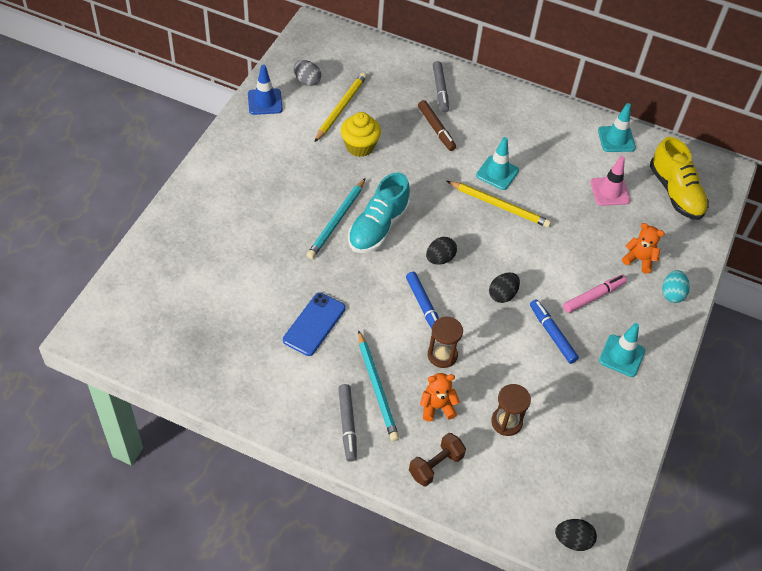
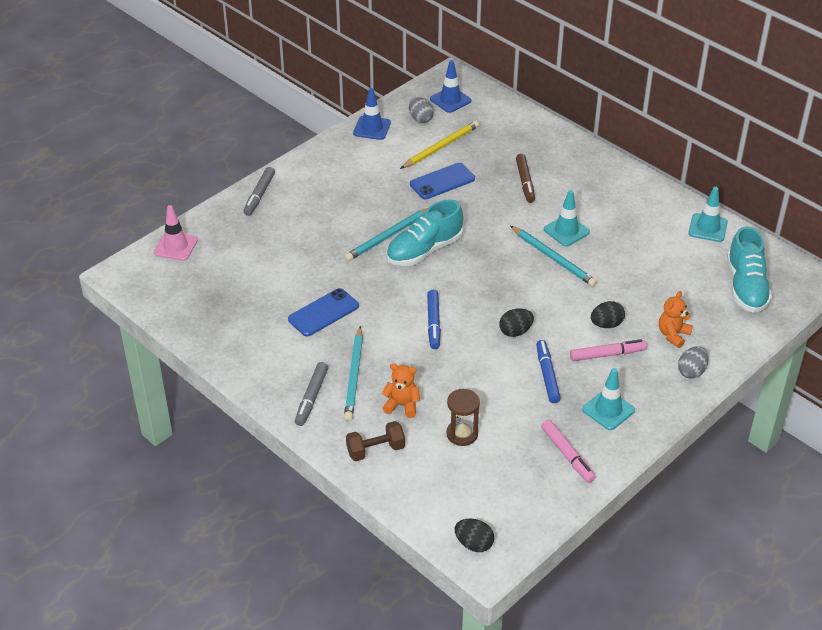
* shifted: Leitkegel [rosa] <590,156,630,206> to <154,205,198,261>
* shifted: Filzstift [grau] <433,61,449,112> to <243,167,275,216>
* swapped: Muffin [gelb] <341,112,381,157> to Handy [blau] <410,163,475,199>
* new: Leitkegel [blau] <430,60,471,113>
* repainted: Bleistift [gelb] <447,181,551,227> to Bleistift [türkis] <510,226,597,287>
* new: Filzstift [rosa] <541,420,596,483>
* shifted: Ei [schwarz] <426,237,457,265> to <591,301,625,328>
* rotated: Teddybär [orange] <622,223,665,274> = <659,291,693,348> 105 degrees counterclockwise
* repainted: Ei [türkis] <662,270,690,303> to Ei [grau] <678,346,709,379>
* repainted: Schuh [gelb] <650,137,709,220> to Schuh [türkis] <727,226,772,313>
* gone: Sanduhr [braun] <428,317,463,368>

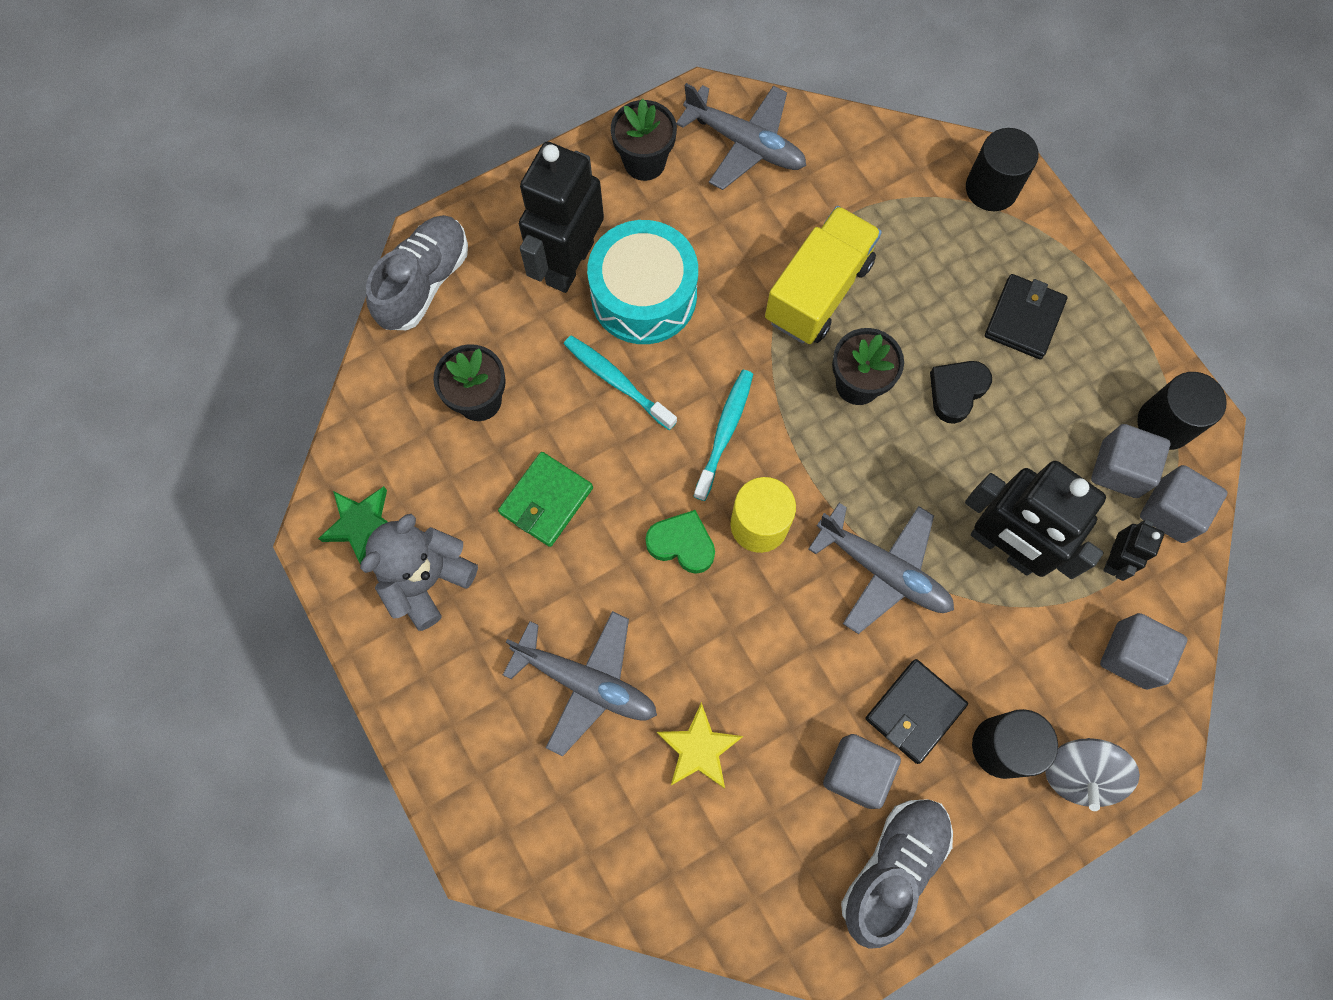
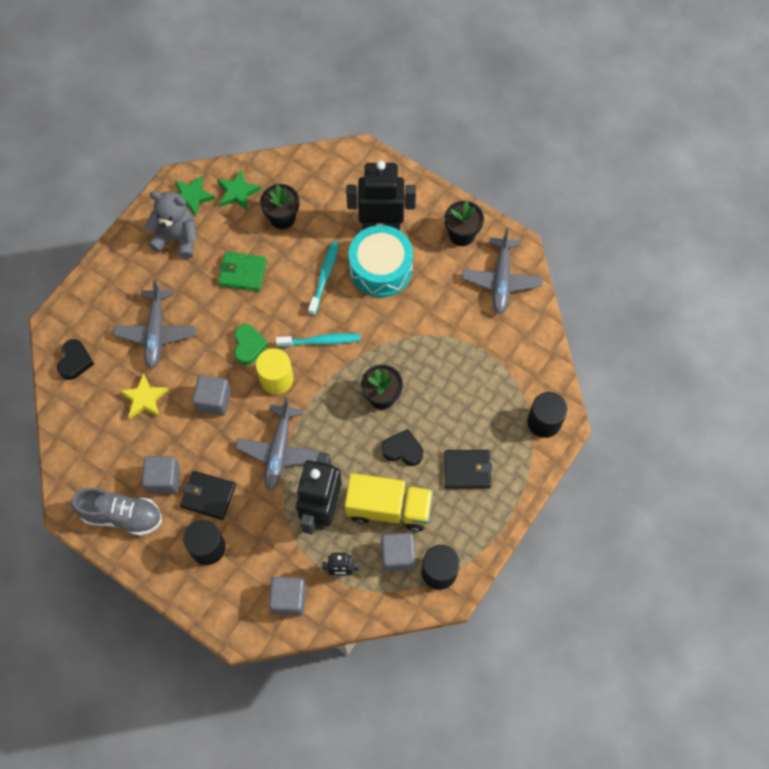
* new: Herz [schwarz] <57,339,94,380>
* shifted: Kubus [grau] <1140,465,1228,543> to <192,375,231,416>
* new: Stern [grün] <217,170,261,210>
* shifted: Lastwagen [gelb] <765,206,882,344> to <345,473,433,532>
* gone: Schuh [grau] <366,215,468,330>
* gone: Kreisel [grau] <1045,738,1140,811>

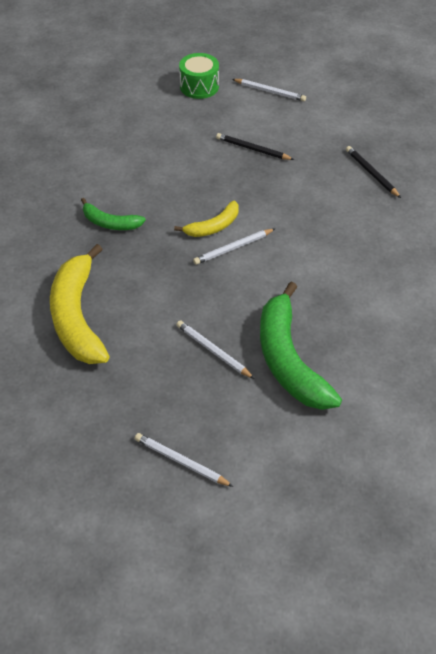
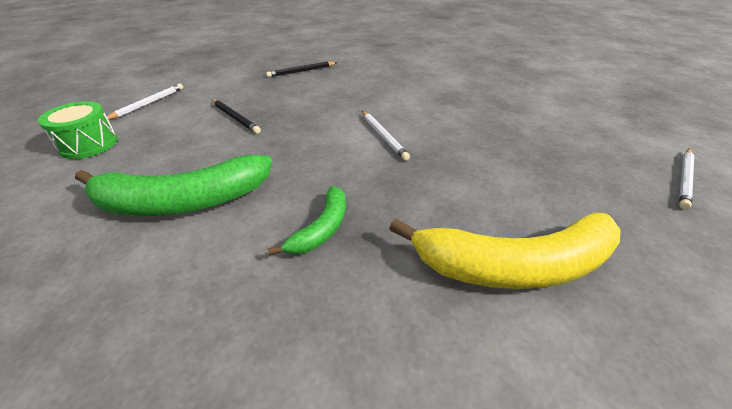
* shifted: Banane [grün] <260,282,342,410> to <75,155,272,216>
* rotated: Bleistift [schwarz] <216,133,294,160> = <212,99,261,134> 75 degrees counterclockwise
* gone: Banane [gelb] <174,201,239,237>
* gone: Bleistift [weiß] <176,320,255,379>

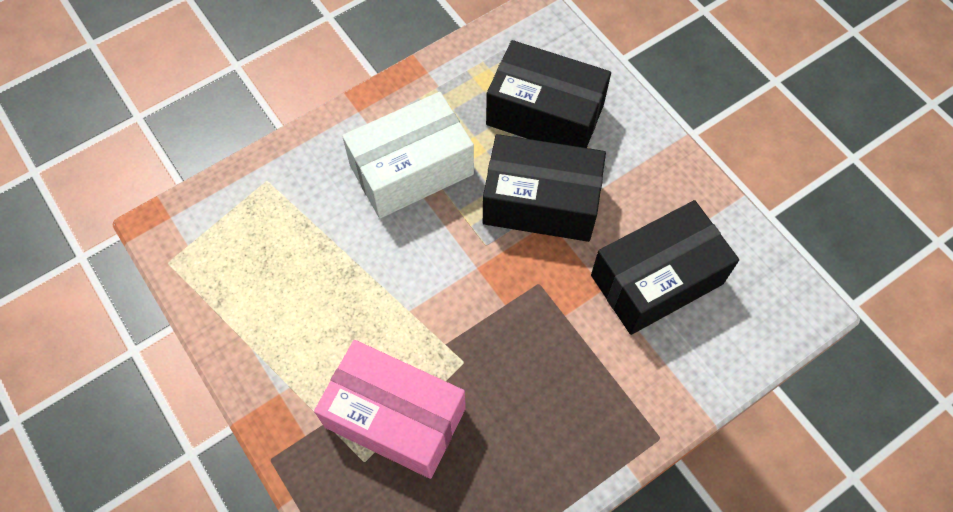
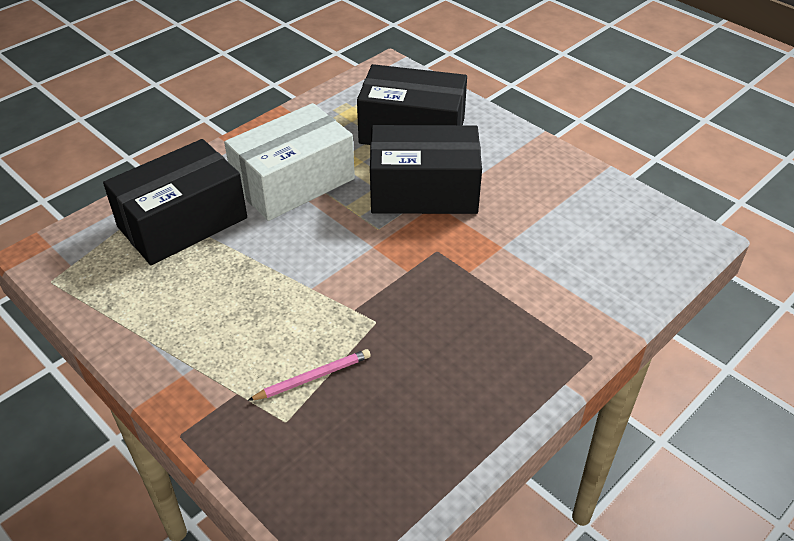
* shifted: Schachtel [schwarz] <591,200,739,335> to <103,139,247,265>
* swapped: Schachtel [rosa] <314,340,466,479> to Bleistift [rosa] <248,349,371,401>

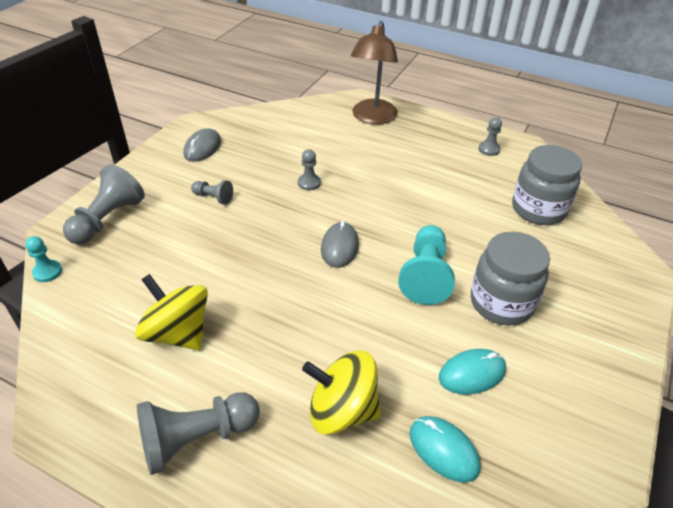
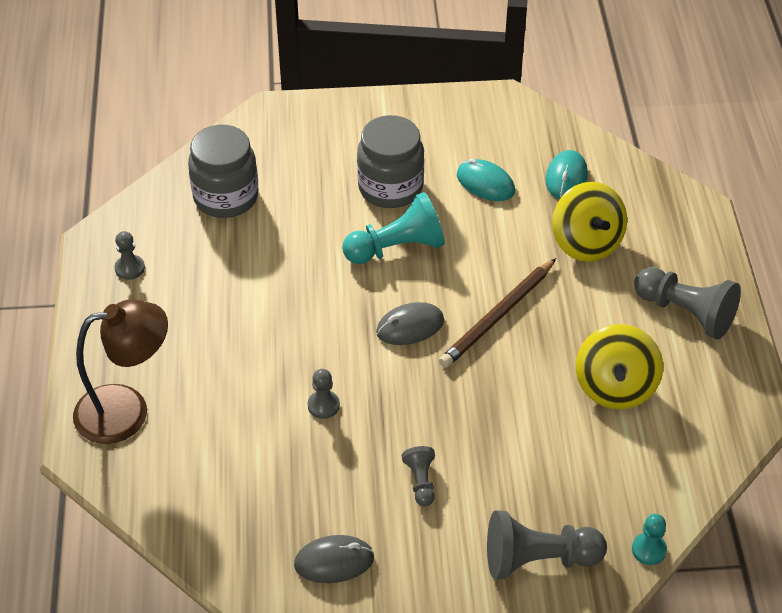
* new: Bleistift [braun] <439,258,556,368>

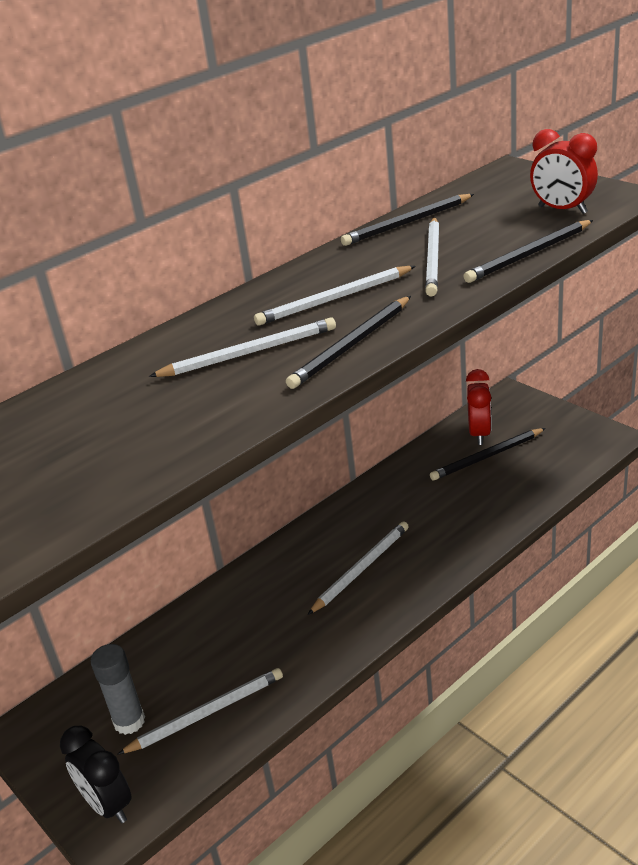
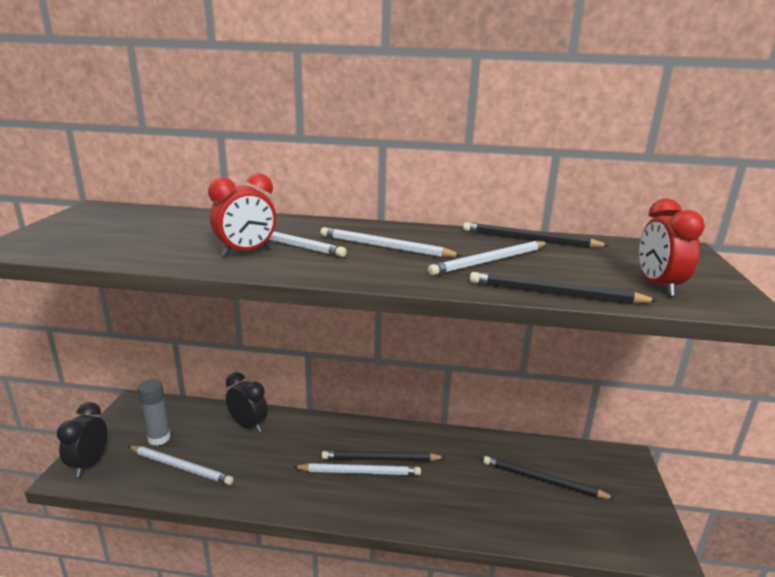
* shifted: Wecker [rot] <466,369,492,445> to <208,173,276,256>
* new: Wecker [schwarz] <226,372,268,433>
* shifted: Bleistift [schwarz] <286,296,411,389> to <321,451,446,461>

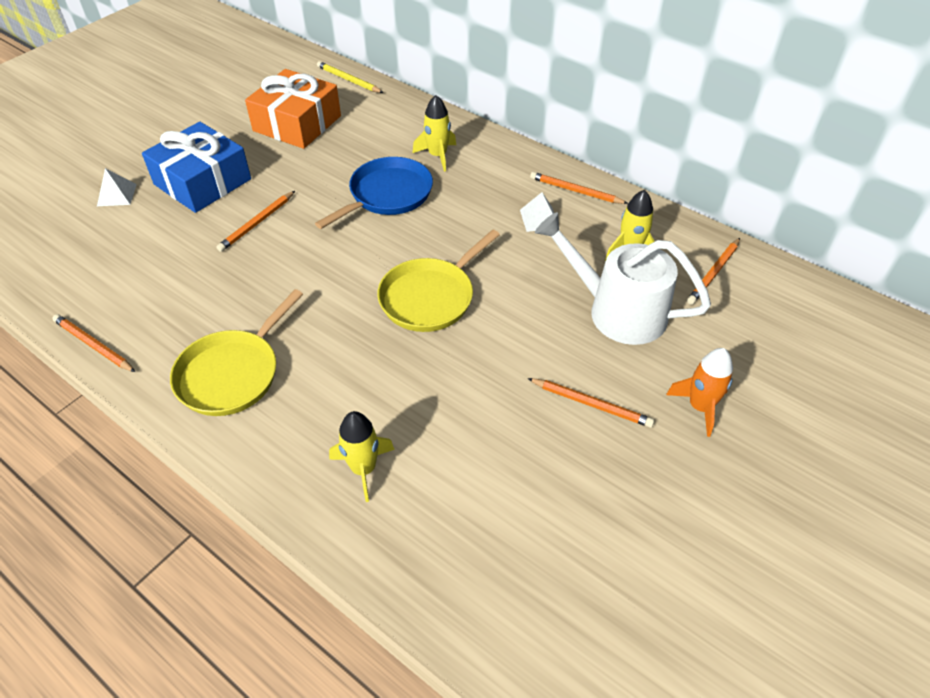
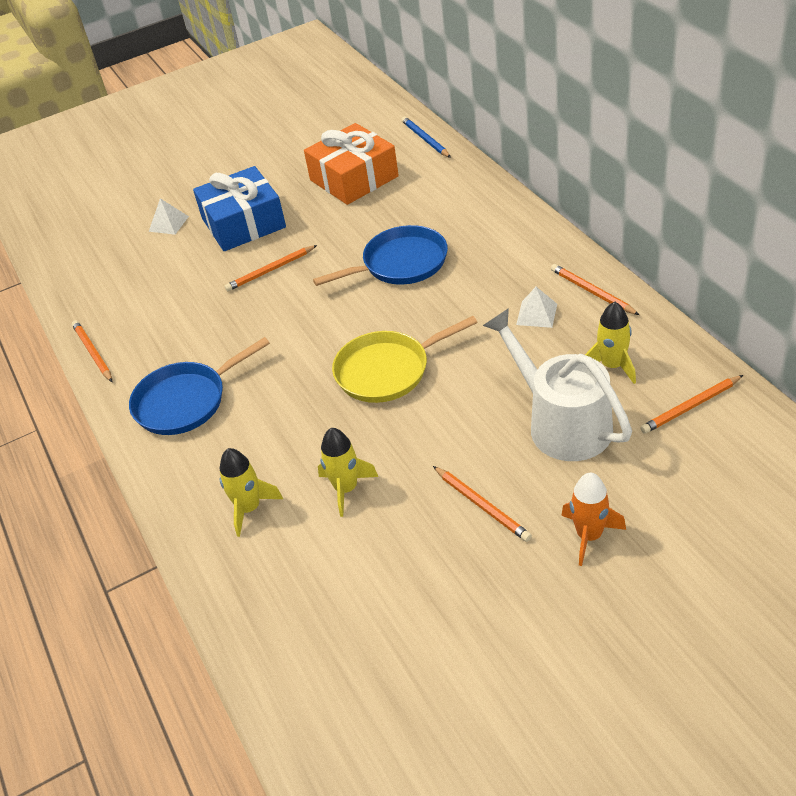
* repainted: Pfanne [gelb] <170,289,303,416> to Pfanne [blau] <129,337,270,435>
* shifted: Rakete [gelb] <413,95,456,172> to <318,428,378,517>
* repainted: Bleistift [gelb] <317,61,383,93> to Bleistift [blau] <401,116,451,158>

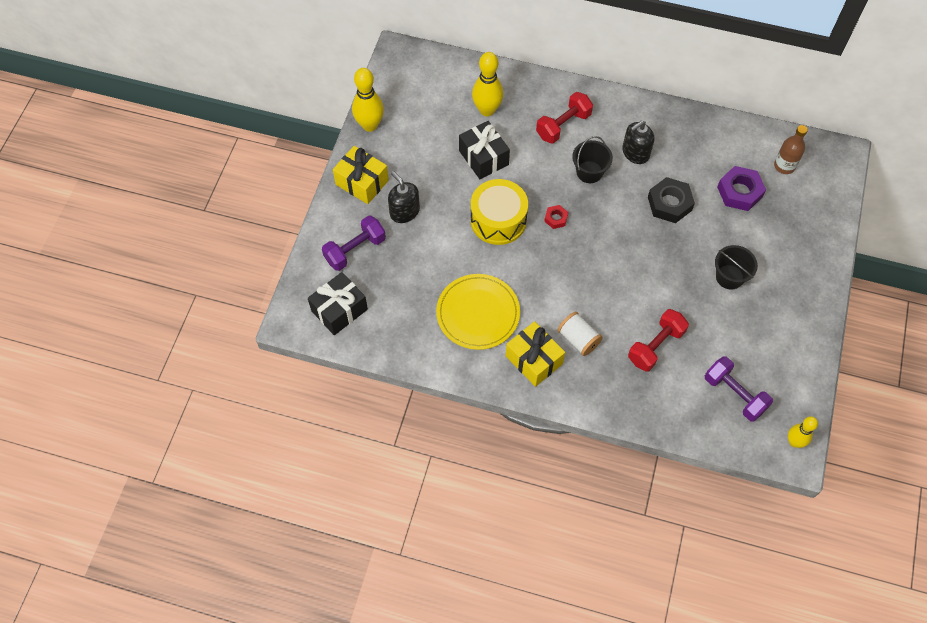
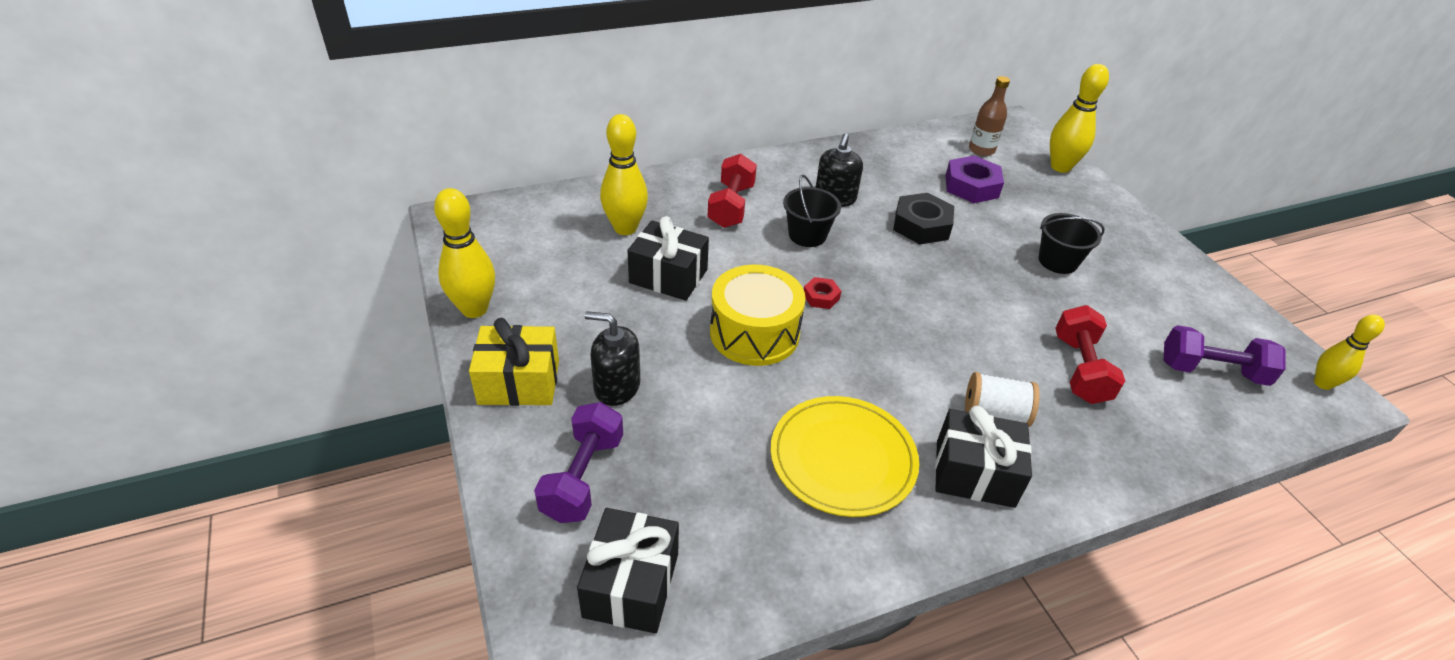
* repainted: Geschenk [gelb] <506,321,565,387> to Geschenk [schwarz] <935,406,1032,508>
* new: Bowlingkegel [gelb] <1050,64,1109,173>

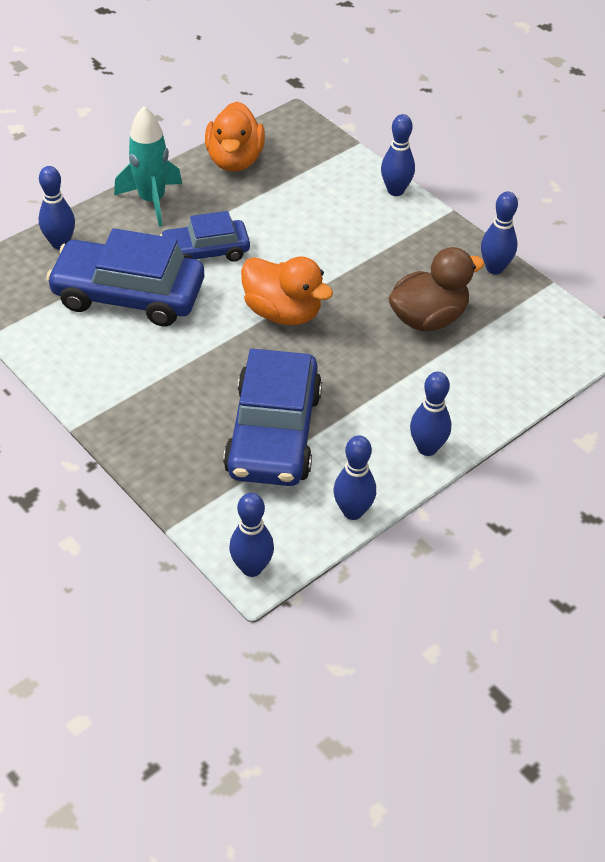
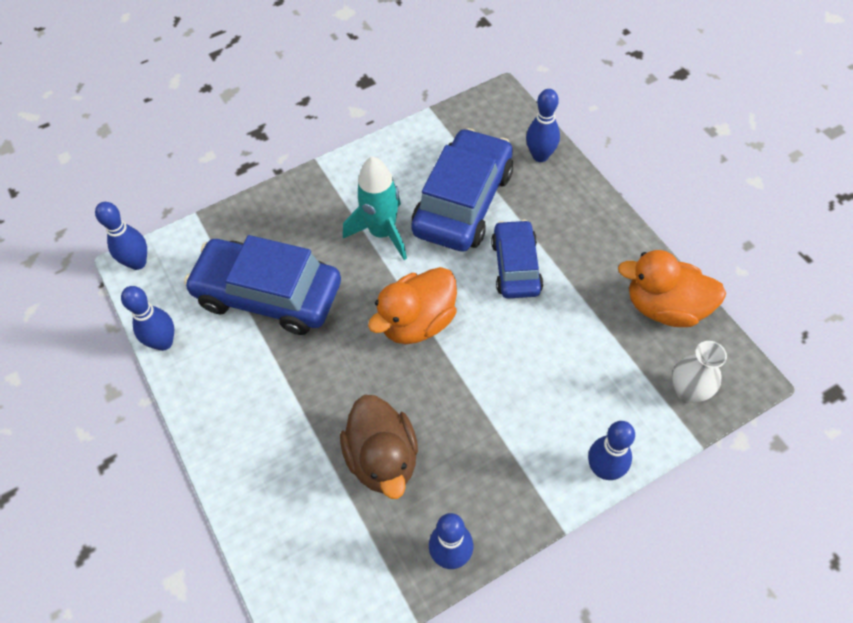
* shifted: Rakete [türkis] <114,106,182,226> to <343,156,407,260>
* new: Vase [weiß] <672,341,727,403>
* gone: Bowlingkegel [blau] <410,372,451,456>

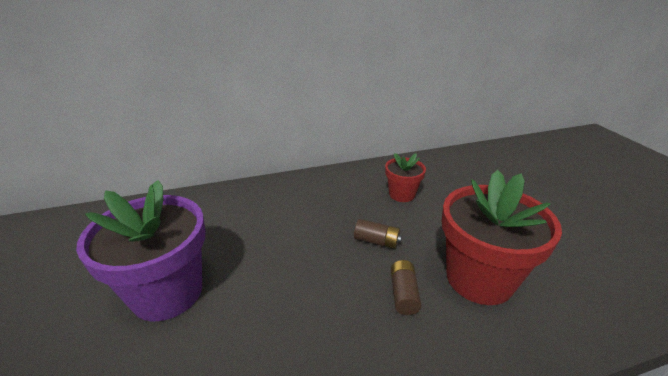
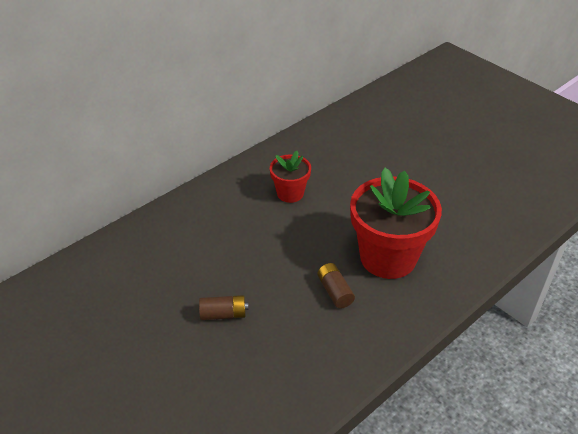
* shifted: Batterie [braun] <354,219,402,249> to <199,295,248,320>
* gone: Blumentopf [lila] <76,180,206,321>

